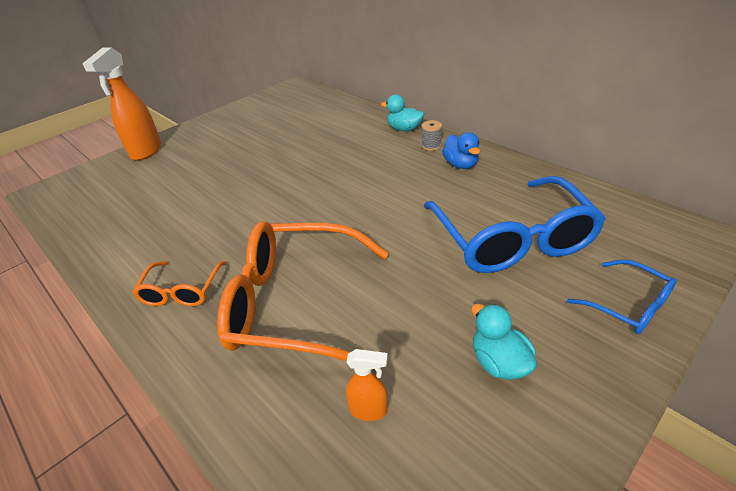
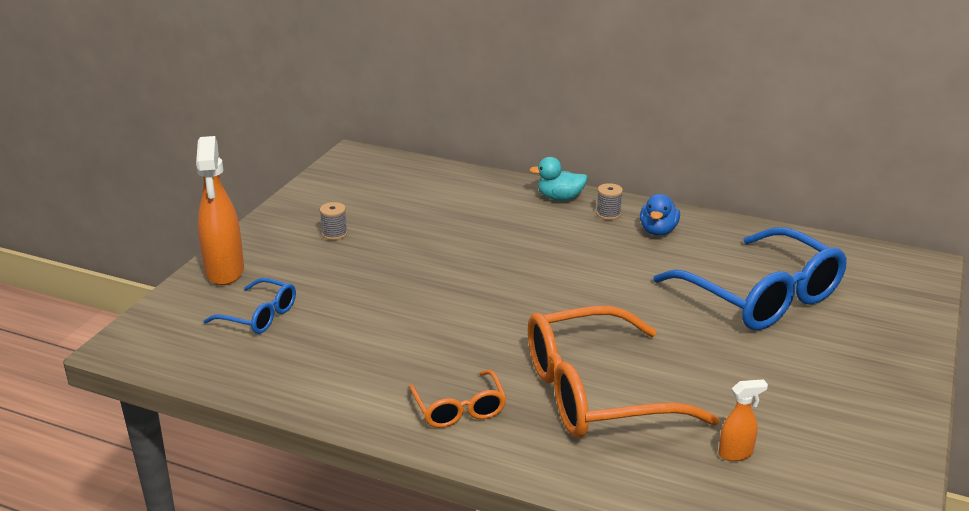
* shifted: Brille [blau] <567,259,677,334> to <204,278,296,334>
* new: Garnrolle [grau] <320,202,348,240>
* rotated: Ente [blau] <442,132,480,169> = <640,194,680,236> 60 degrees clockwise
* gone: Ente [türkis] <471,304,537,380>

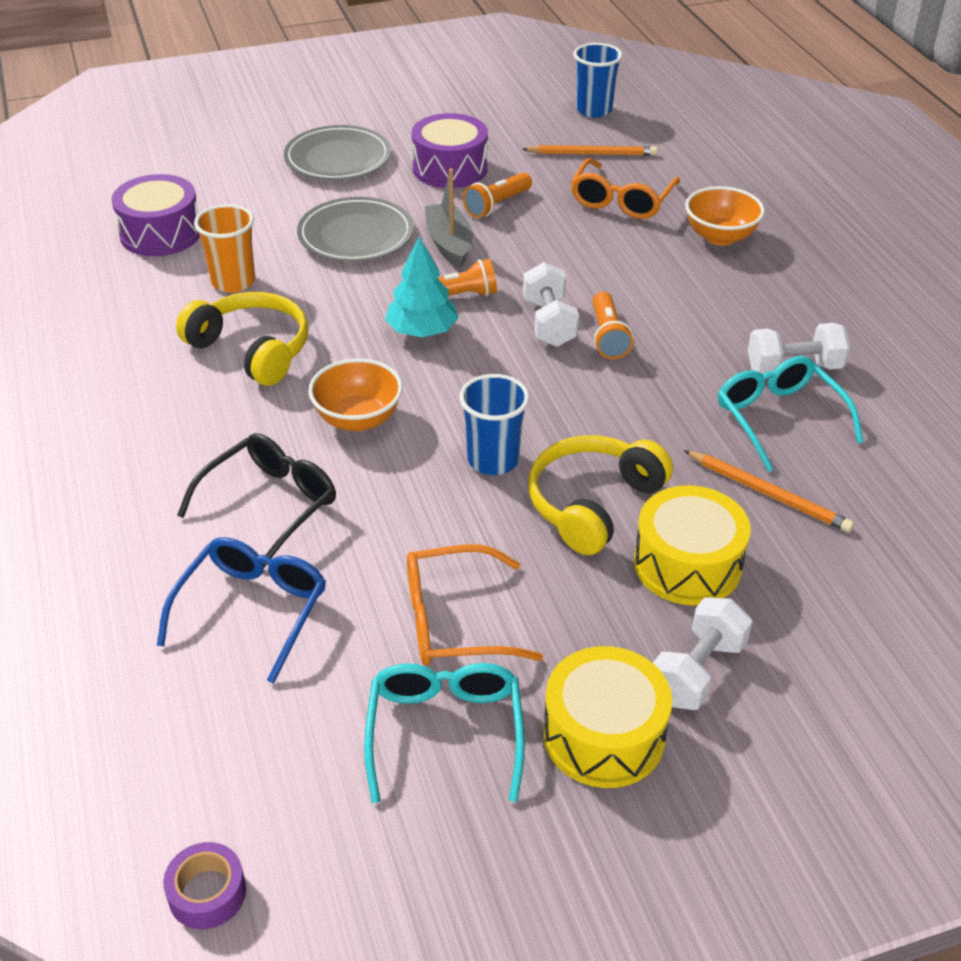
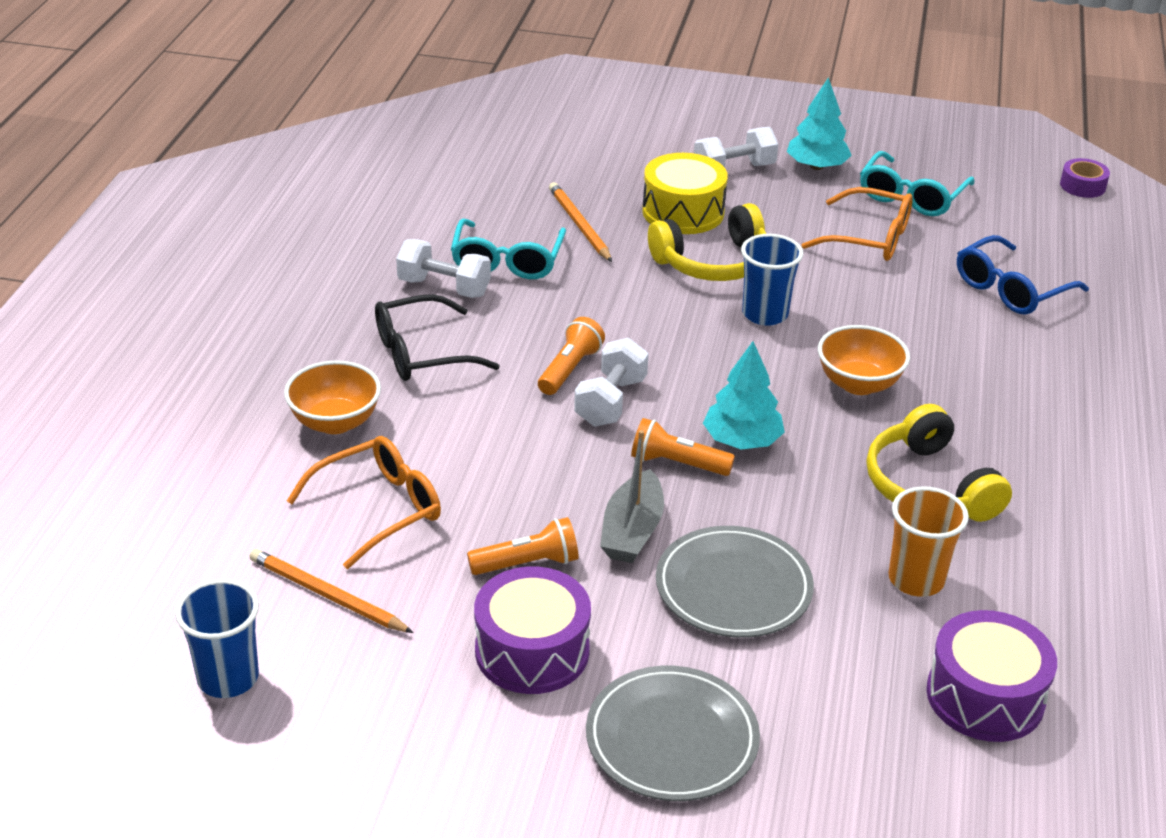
* shifted: Brille [schwarz] <177,433,336,567> to <375,294,500,381>
* swapped: Trommel [gelb] <543,646,672,788> to Baum [türkis] <787,77,852,170>

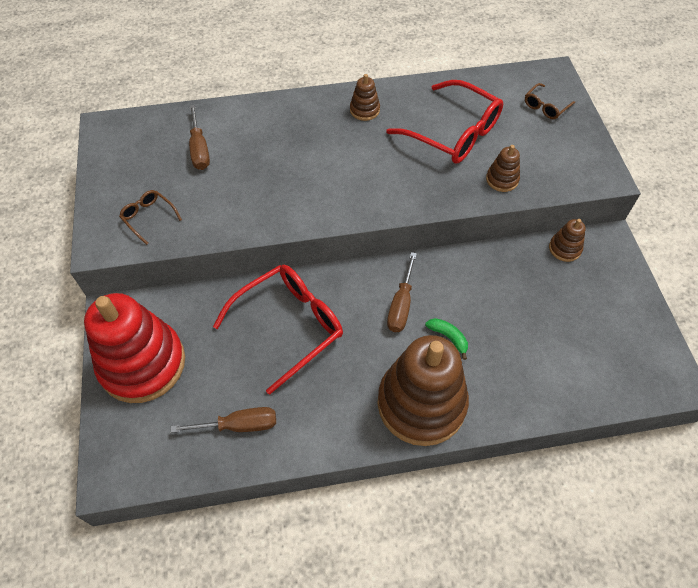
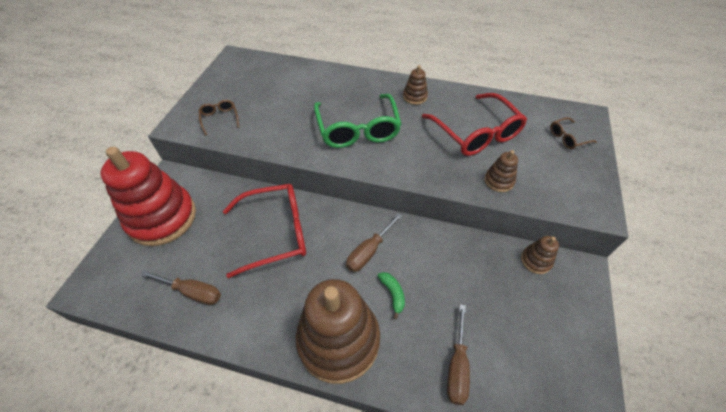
* new: Brille [grün] <314,94,402,148>
* shifted: Schraubenzieher [braun] <189,105,210,170> to <447,304,470,405>

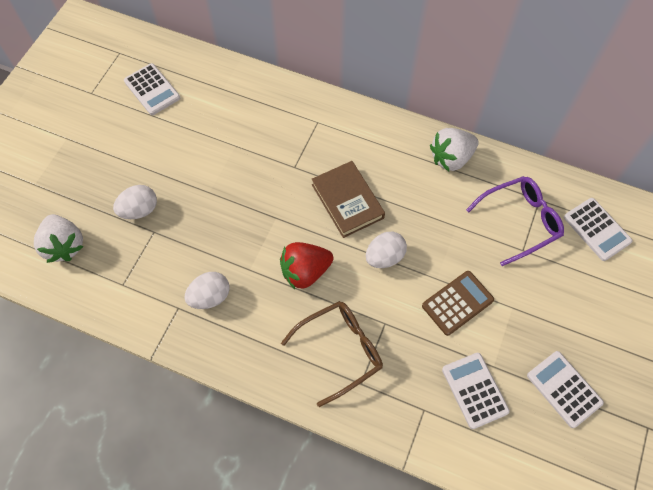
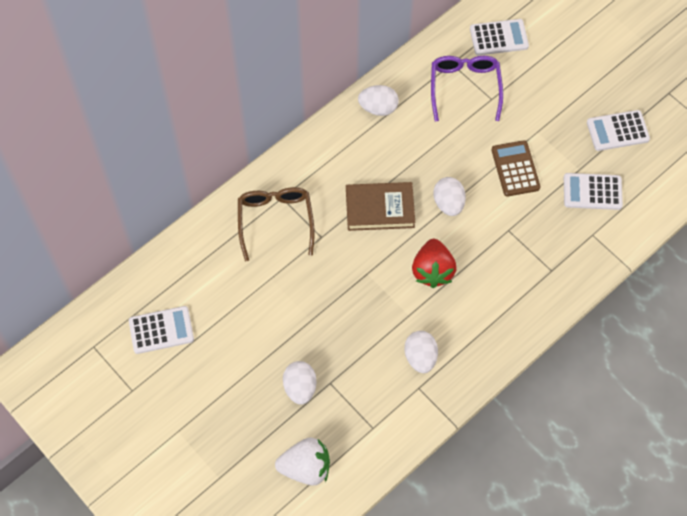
* shifted: Brille [braun] <281,301,383,407> to <238,187,315,261>
* swapped: Erdbeere [weiß] <430,128,479,171> to Ei [weiß] <358,85,399,116>

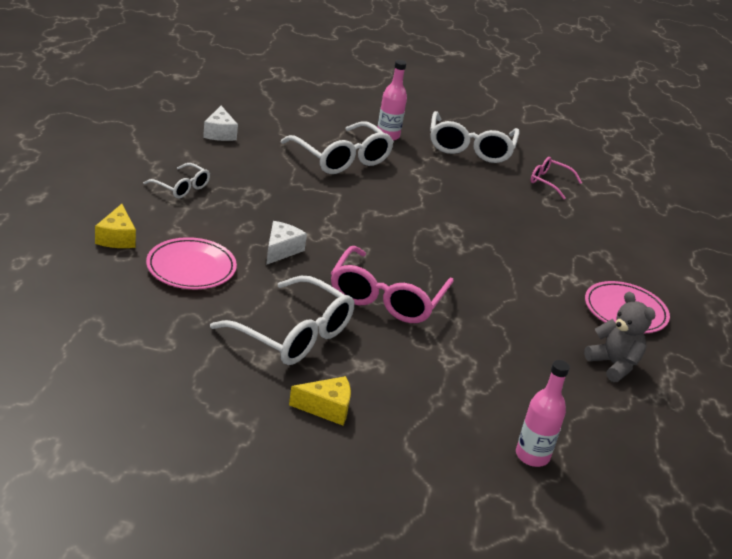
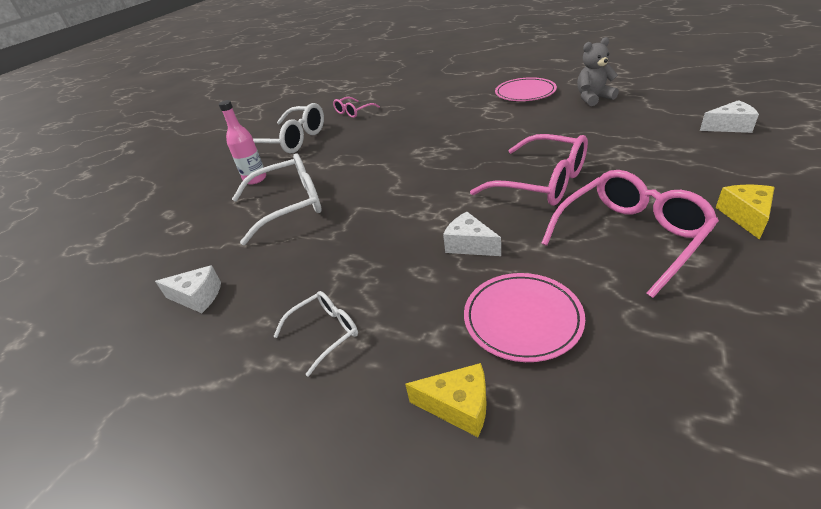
* repainted: Brille [weiß] <210,276,355,365> to Brille [rosa] <541,170,719,298>
* swapped: Flasche [rosa] <516,360,570,467> to Käse [weiß] <700,100,759,133>

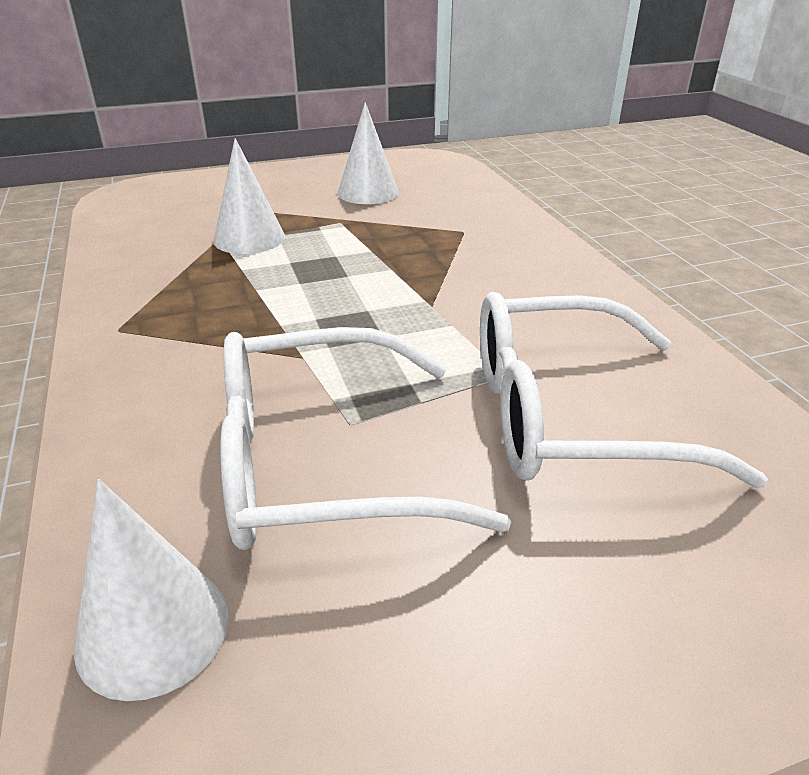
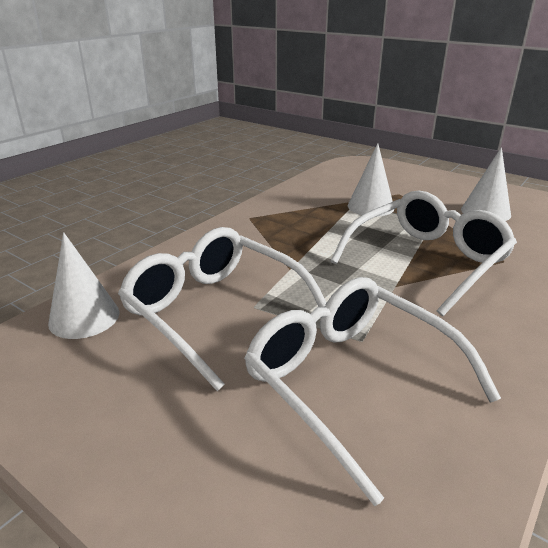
* new: Brille [weiß] <330,191,517,316>

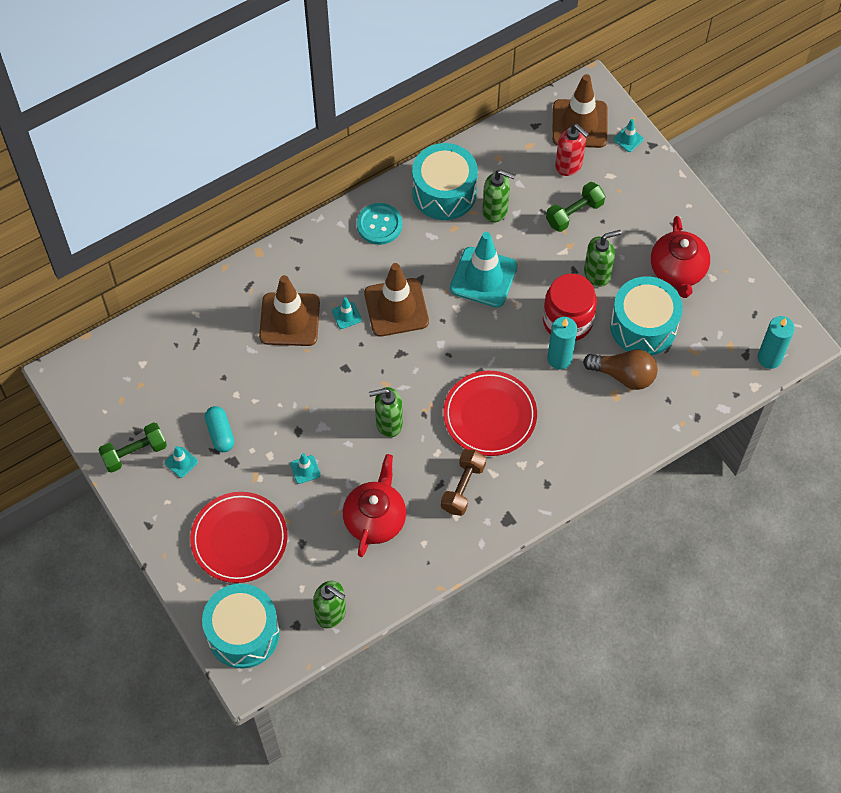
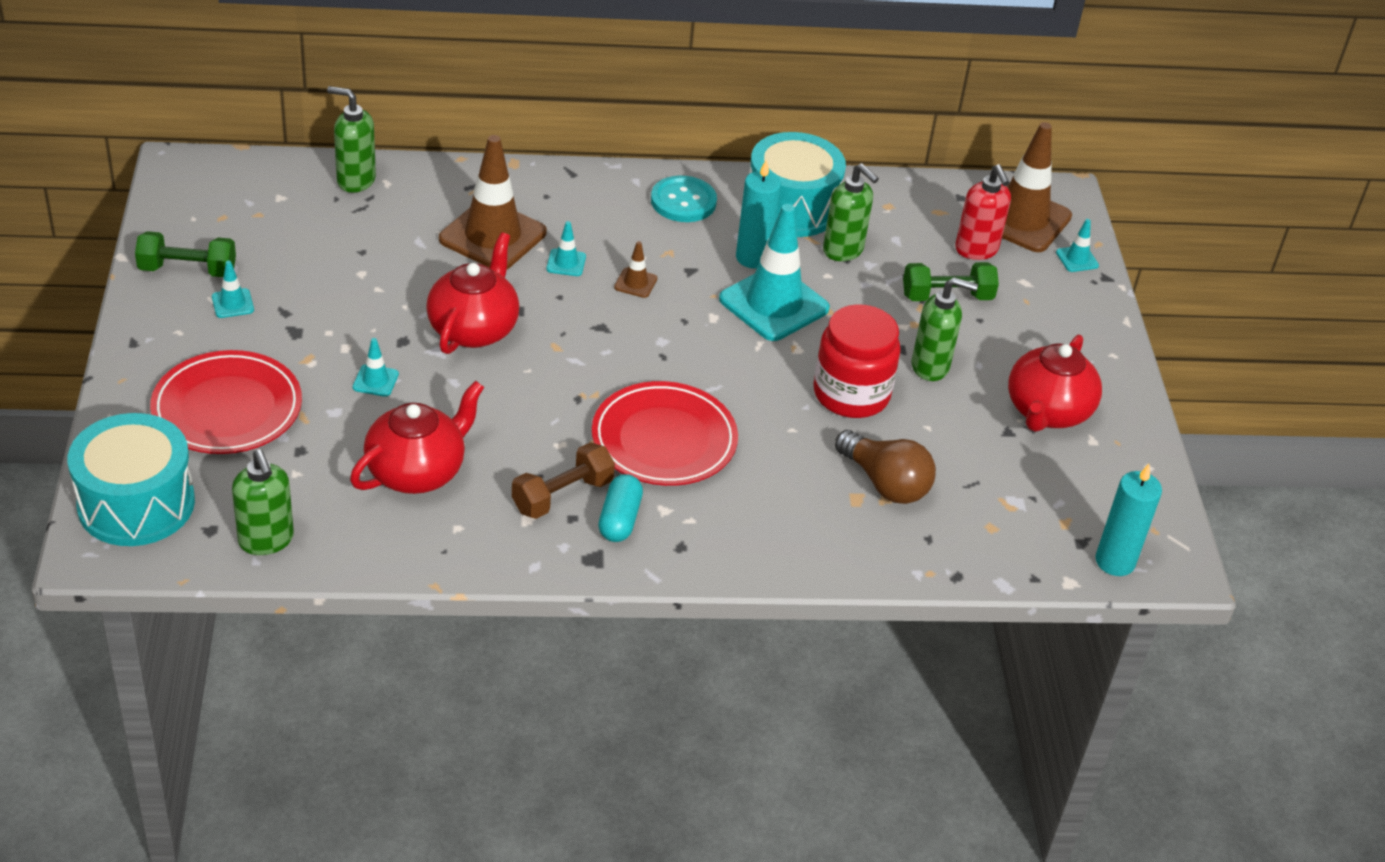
* shifted: Seifenspender [grün] <369,387,403,437> to <327,86,376,193>
* new: Teekanne [rot] <426,232,519,354>
* shifted: Kapsel [türkis] <205,406,234,452> to <598,474,643,542>
* scaled: Leitkegel [braun] <364,263,429,337> = <614,241,657,298> x0.43
* shifted: Kerze [türkis] <547,317,577,370> to <736,160,781,269>
* gone: Trommel [türkis] <610,276,683,355>

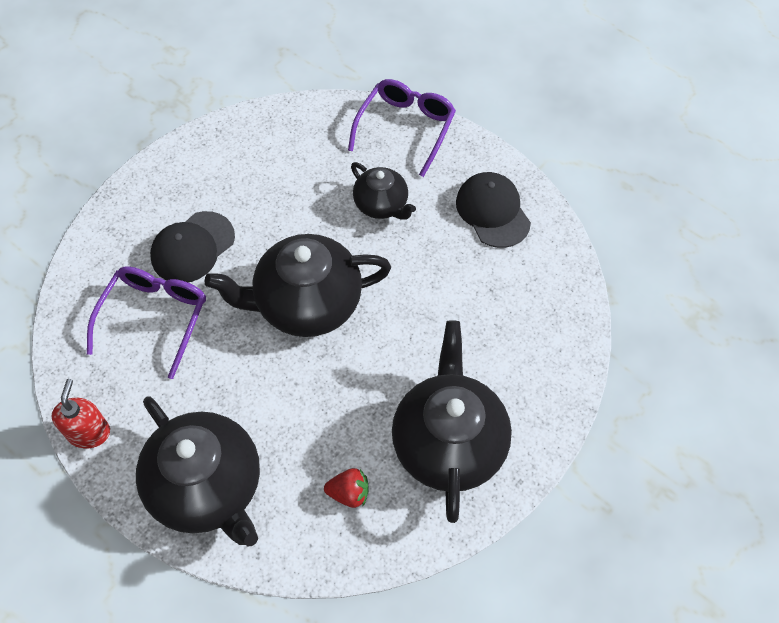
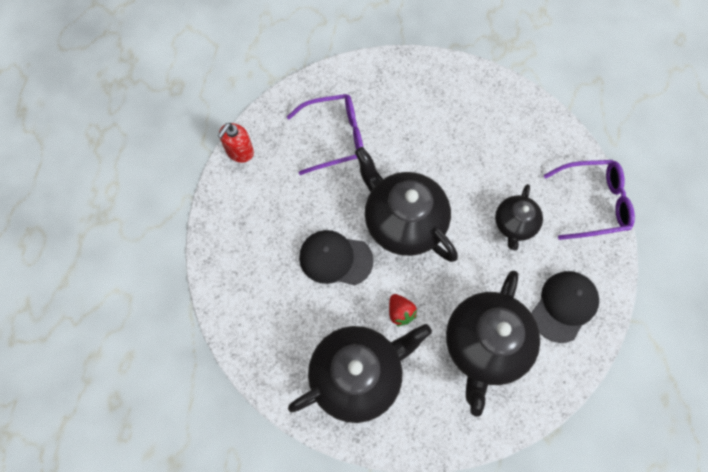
* rotated: Seifenspender [rot] <51,379,110,449> = <218,123,254,163> 150 degrees clockwise
* shifted: Kappe [schwarz] <150,211,235,282> to <299,230,374,285>
* shifted: Erdbeere [rot] <324,468,369,508> to <389,294,417,326>
* shifted: Teekanne [schwarz] <136,397,260,547> to <446,271,540,417>

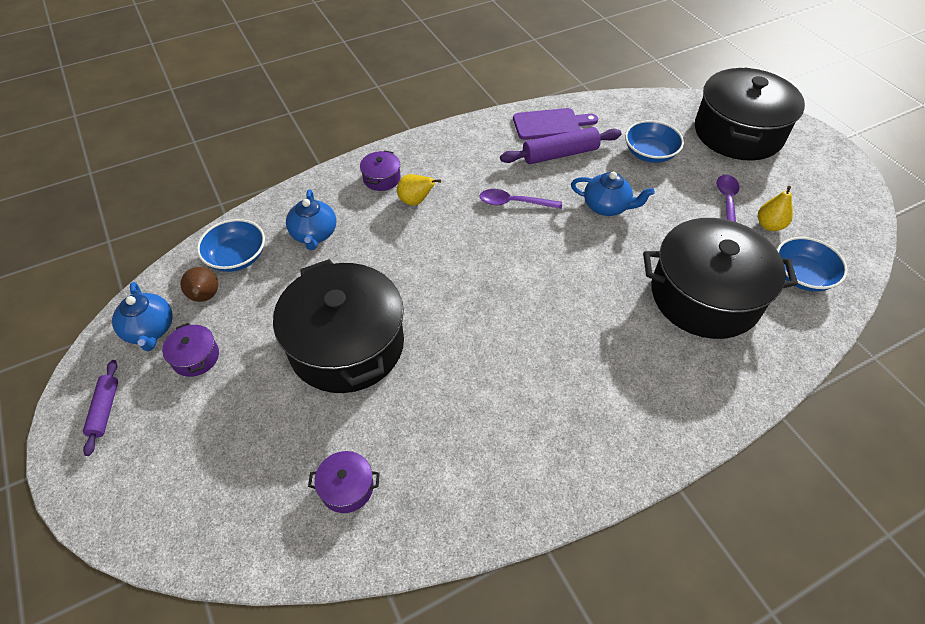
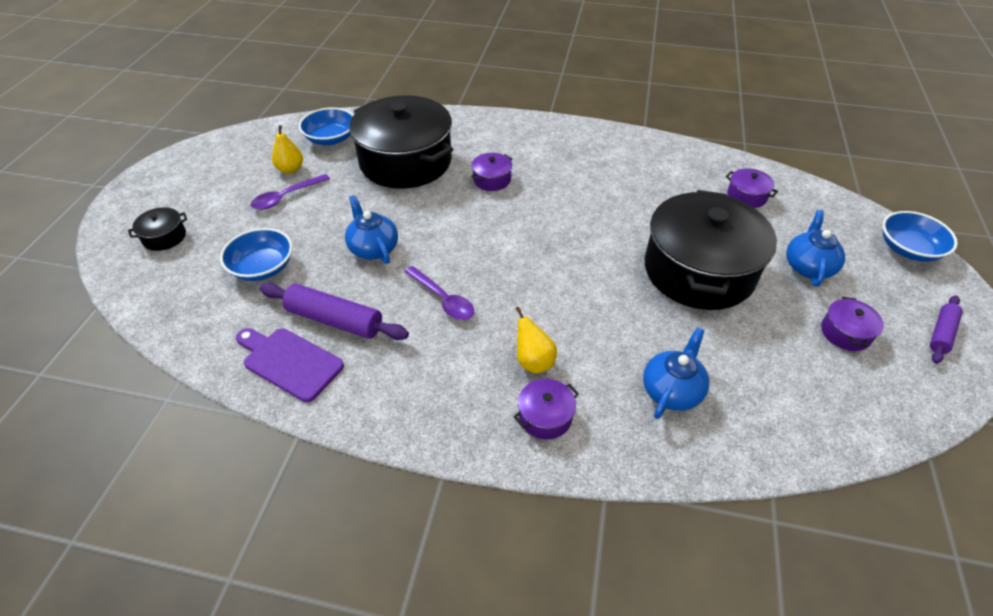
* scaled: Kochtopf [schwarz] <695,67,805,161> = <128,207,187,251> x0.40
* new: Kochtopf [lila] <471,153,512,191>
* shifted: Teekanne [blau] <112,282,173,351> to <786,210,845,287>
* shifted: Schüssel [blau] <197,219,265,272> to <882,211,958,262>
* gone: Birne [braun] <181,267,218,302>

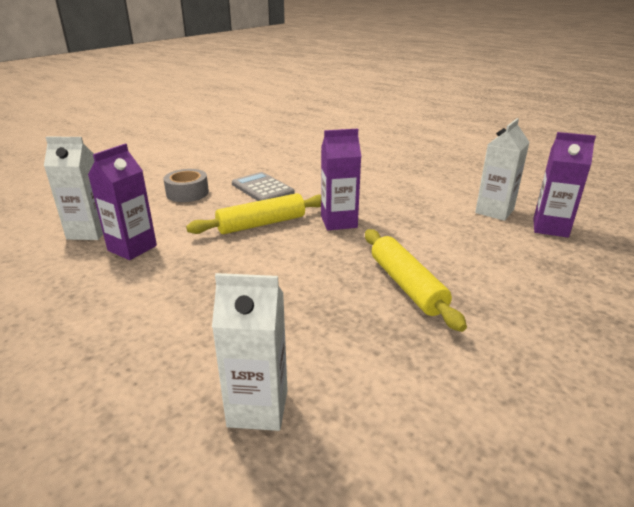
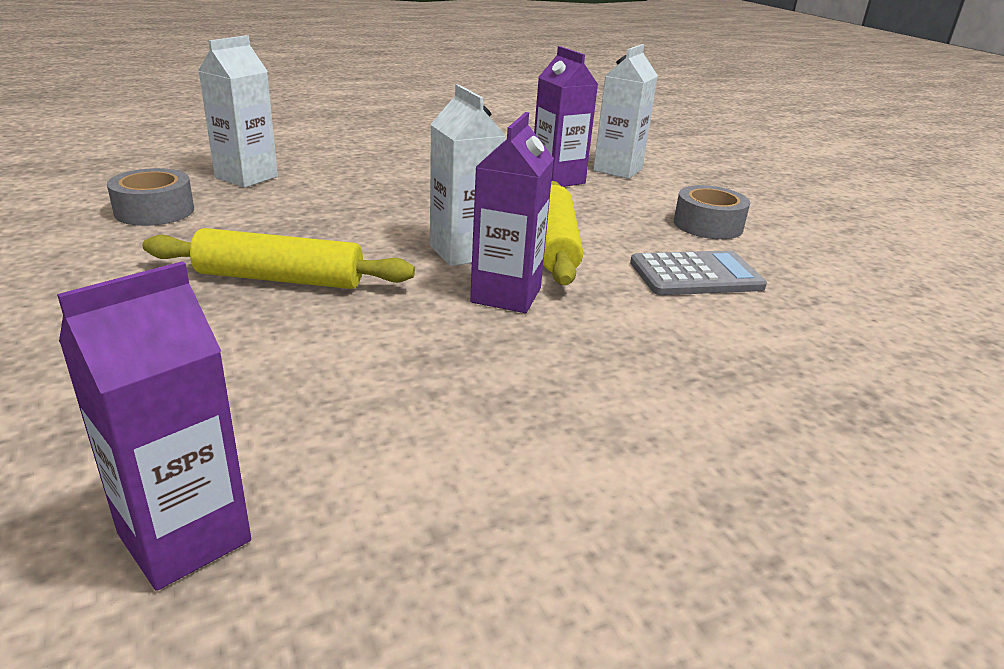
* new: Klebeband [grau] <107,168,194,226>
* shifted: Getränkekarton [weiß] <475,118,529,221> to <430,84,506,266>

